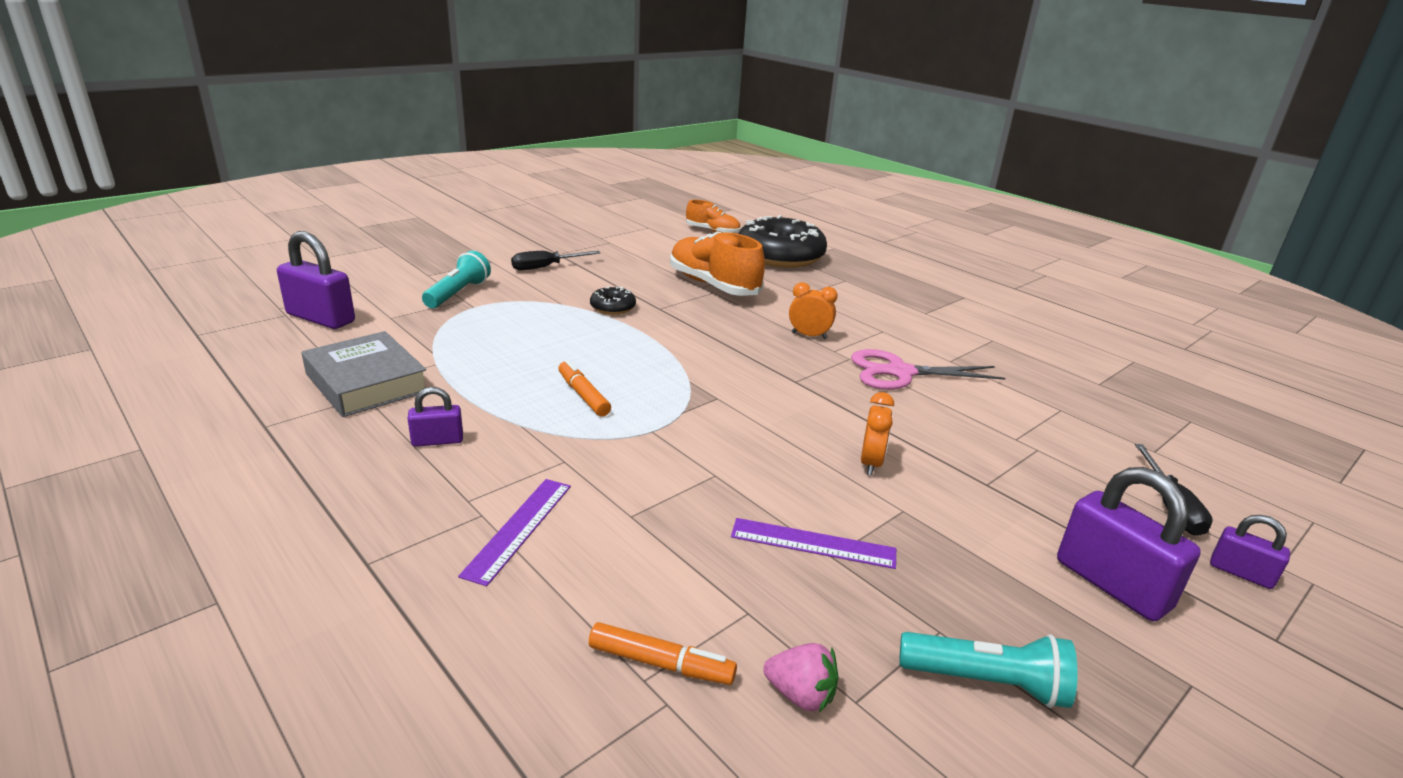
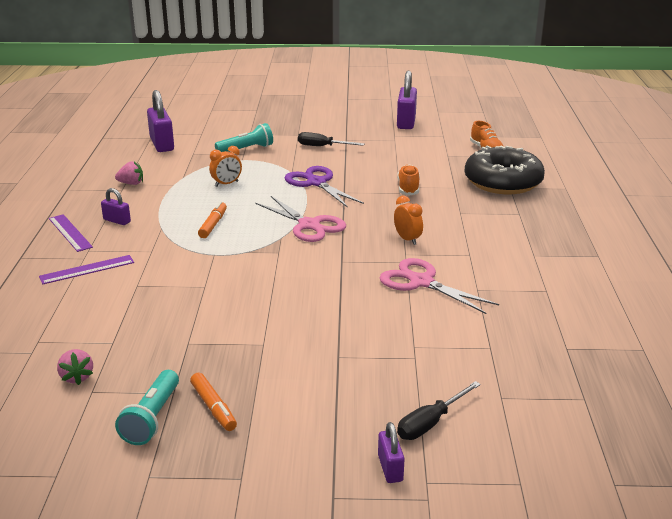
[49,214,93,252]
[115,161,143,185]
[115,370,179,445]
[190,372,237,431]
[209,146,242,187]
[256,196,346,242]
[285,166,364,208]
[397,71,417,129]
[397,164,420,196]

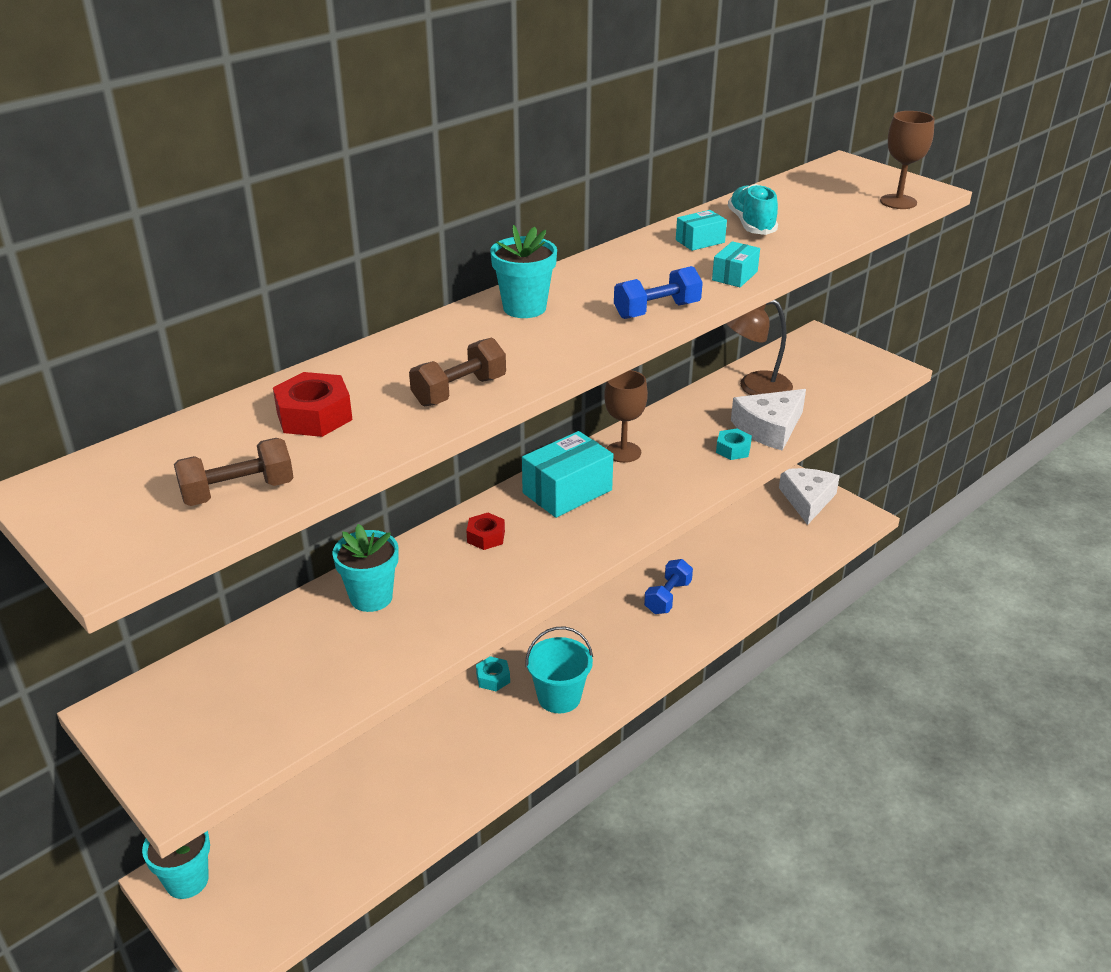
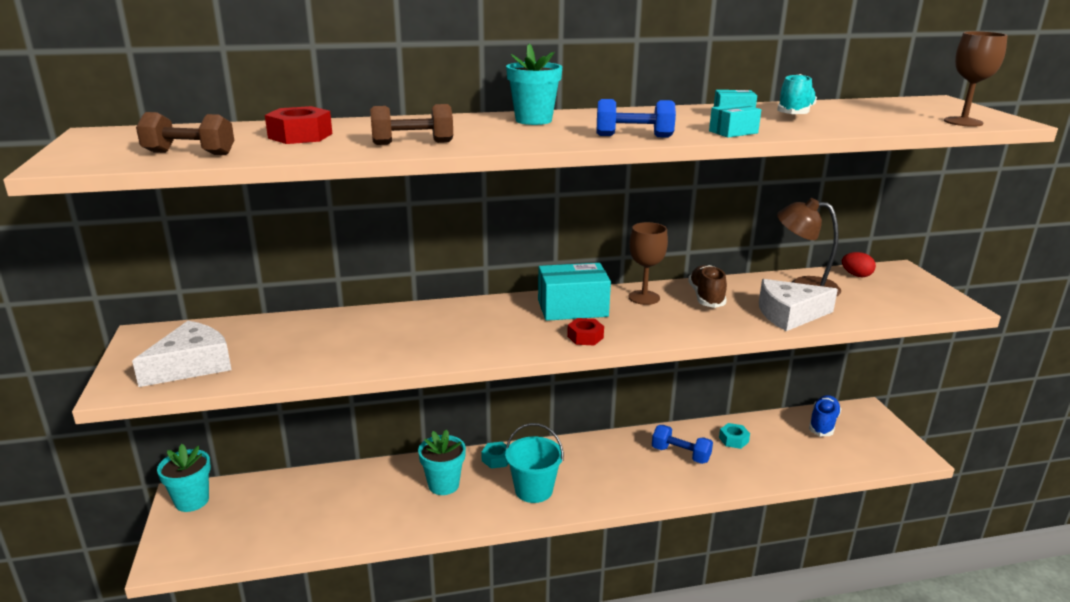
[132,321,232,387]
[418,429,466,495]
[567,318,604,345]
[652,425,713,464]
[688,265,727,308]
[719,423,750,449]
[809,395,841,436]
[842,252,876,277]

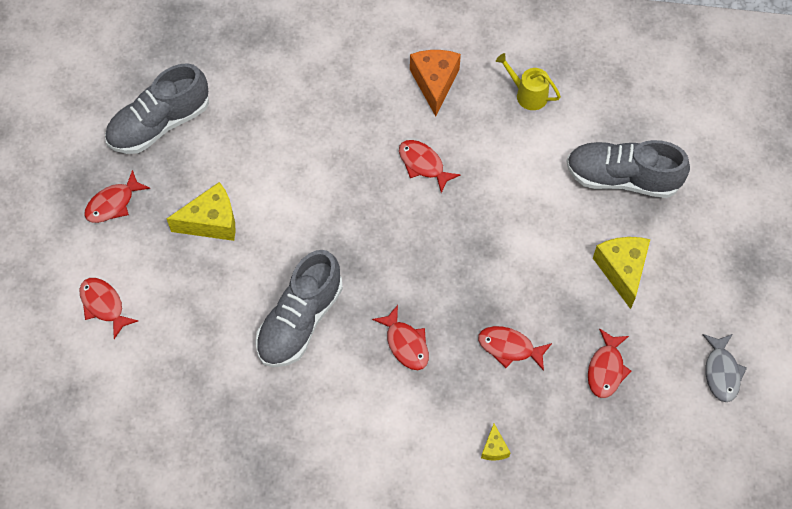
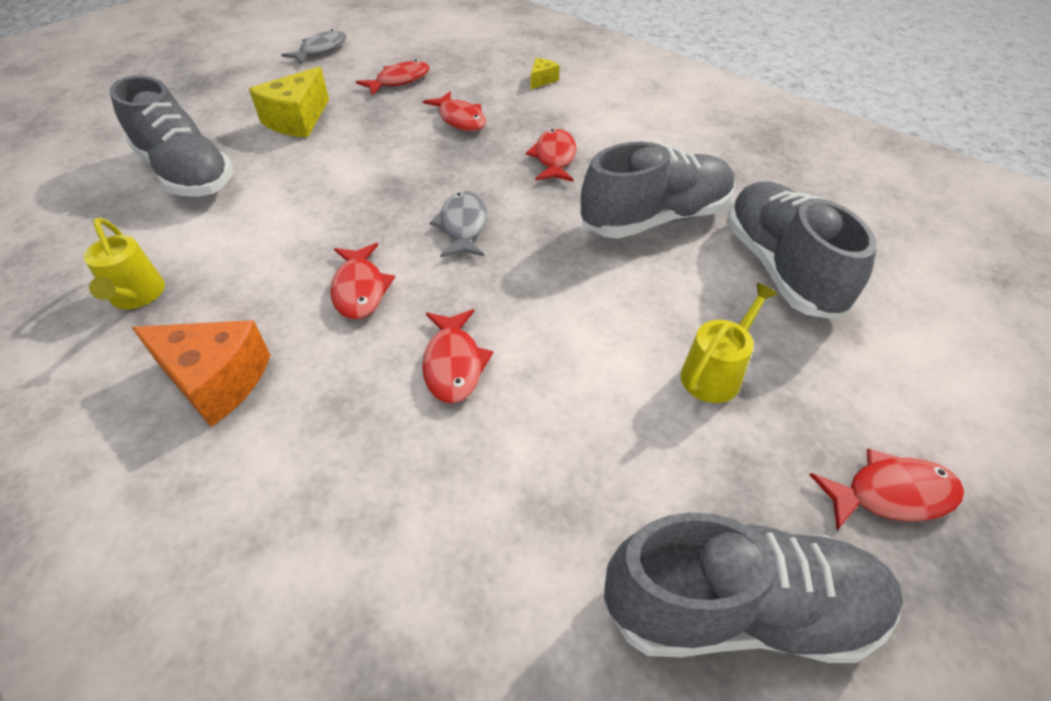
[132,320,270,427]
[422,309,493,404]
[429,191,487,258]
[681,283,777,403]
[726,181,877,319]

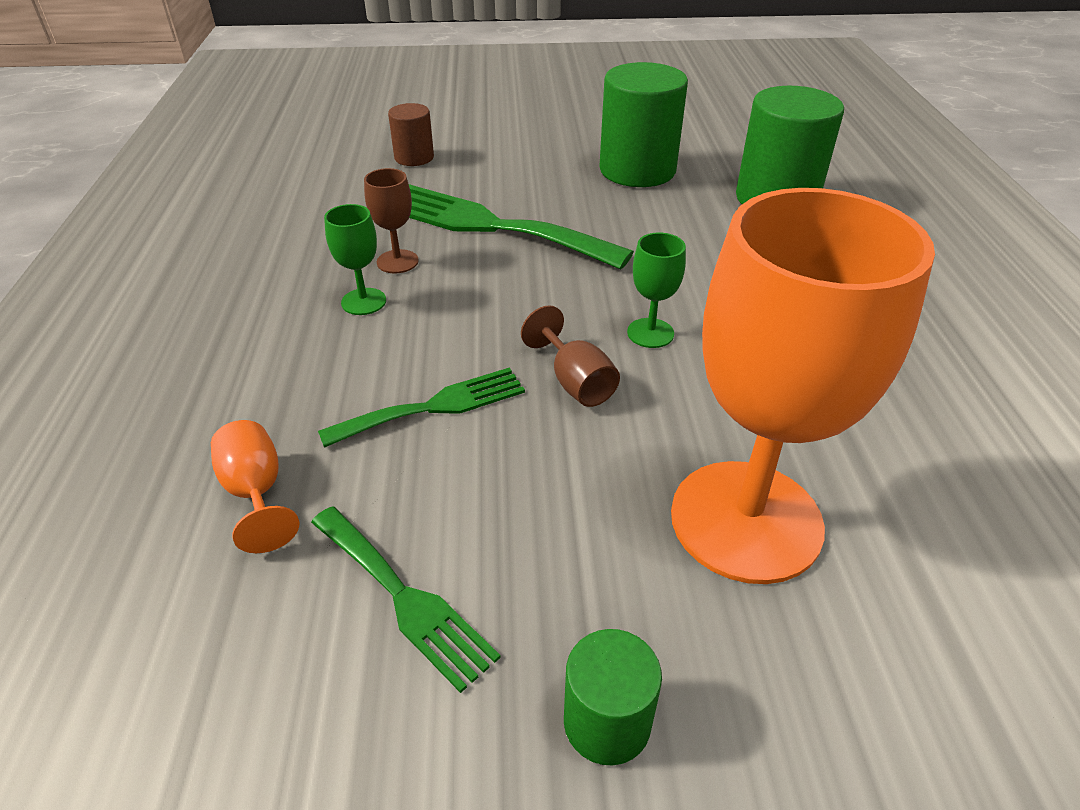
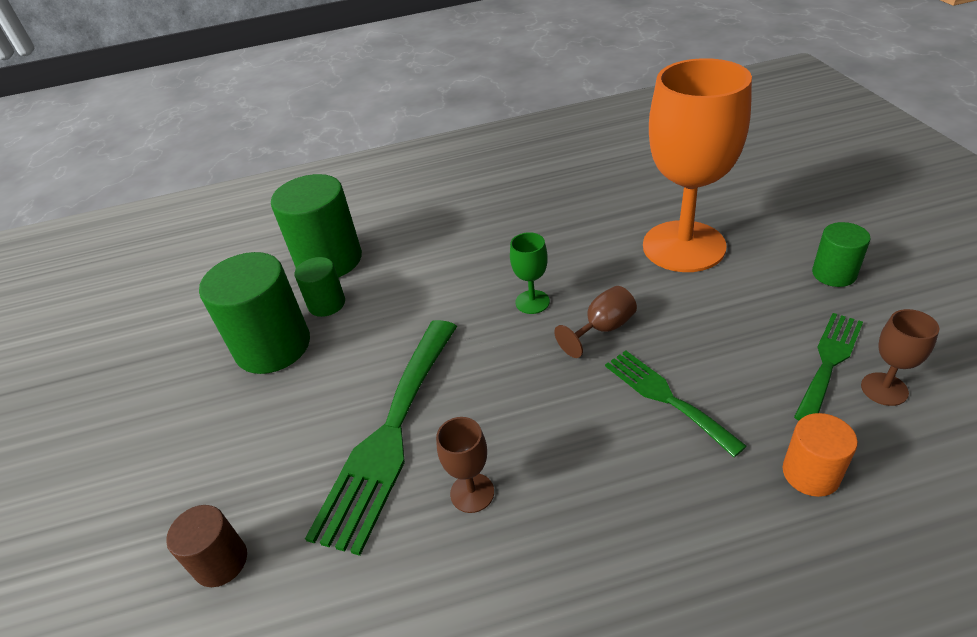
[294,257,345,317]
[783,413,858,497]
[861,309,939,406]
[324,204,386,315] (first image)

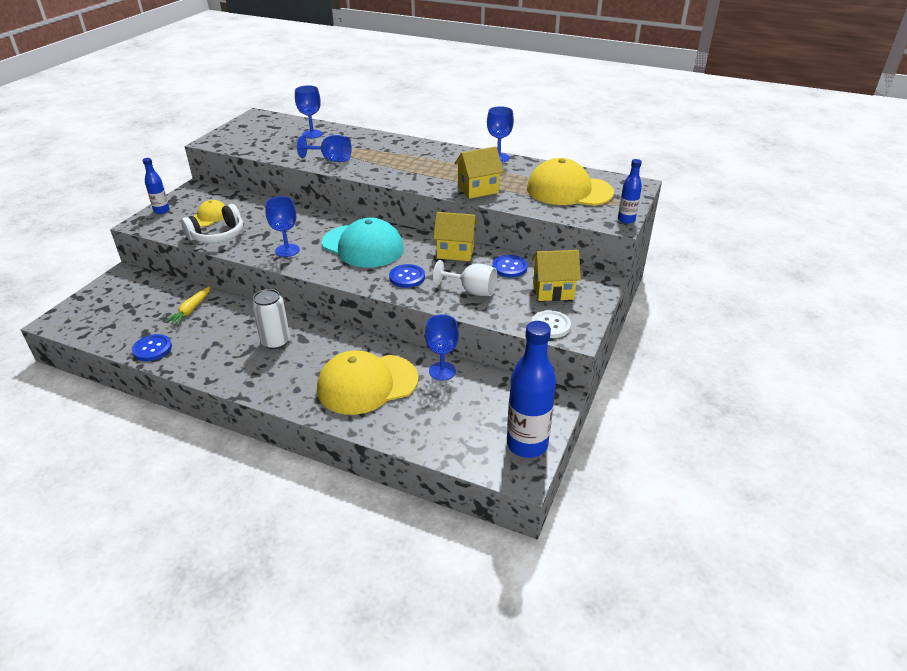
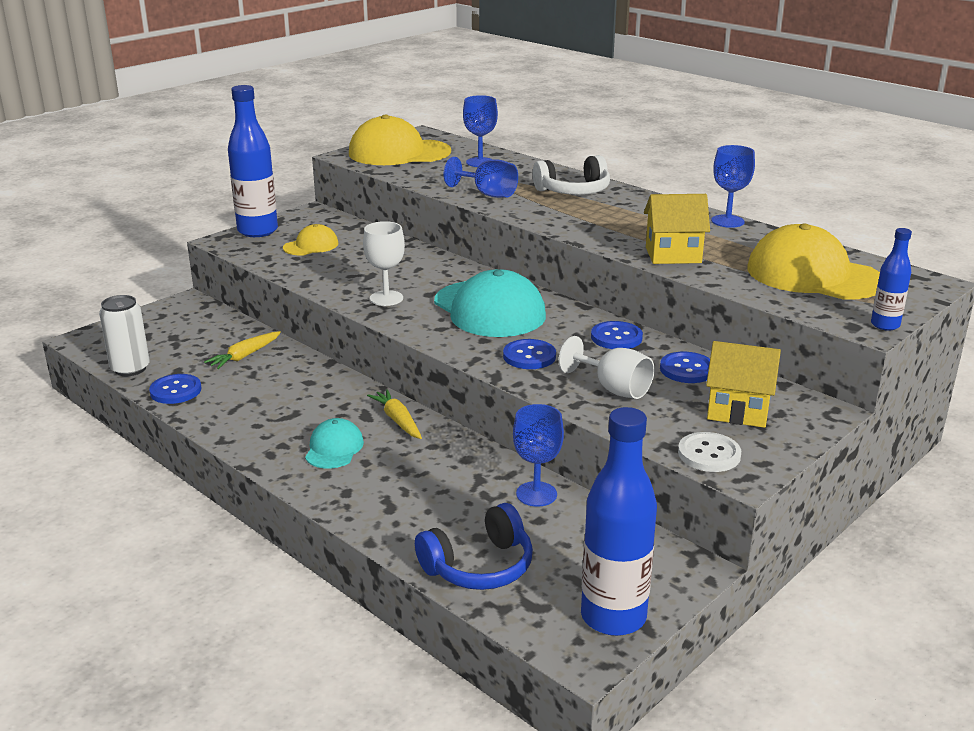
[99,295,150,376]
[228,85,278,237]
[305,418,364,469]
[349,115,451,165]
[363,221,405,306]
[367,389,422,439]
[415,503,533,590]
[533,155,610,195]
[591,321,643,349]

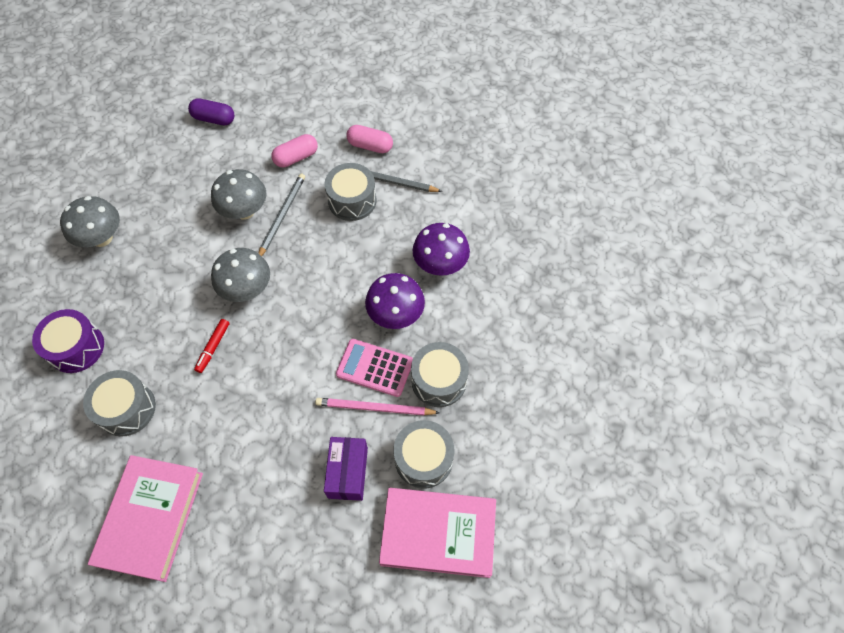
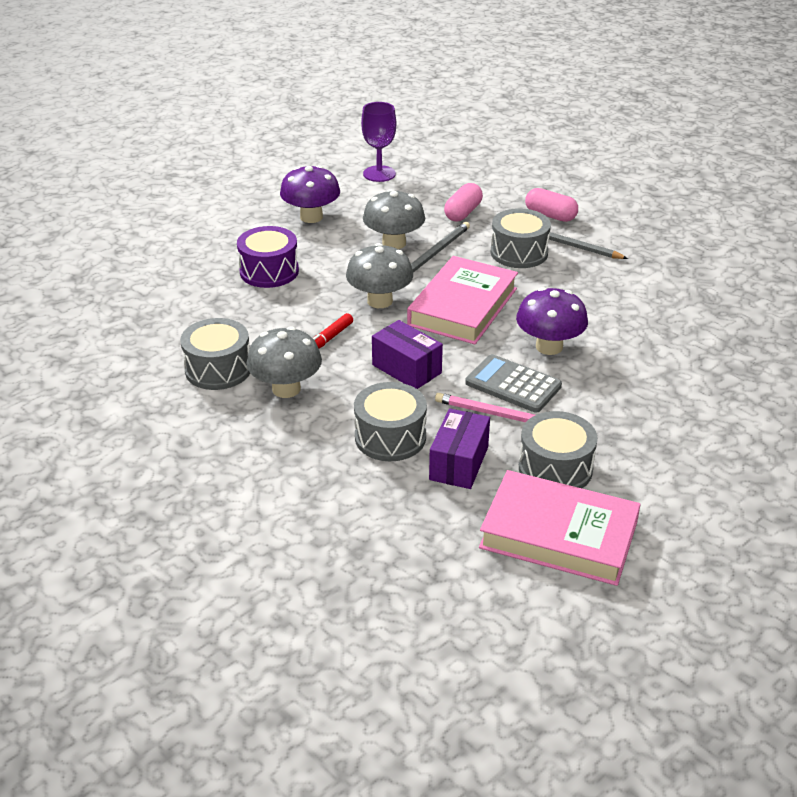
[237,226,299,288]
[247,326,322,398]
[280,165,340,223]
[354,382,427,461]
[361,102,396,182]
[372,320,443,389]
[407,256,518,344]
[444,183,483,221]
[465,354,562,413]

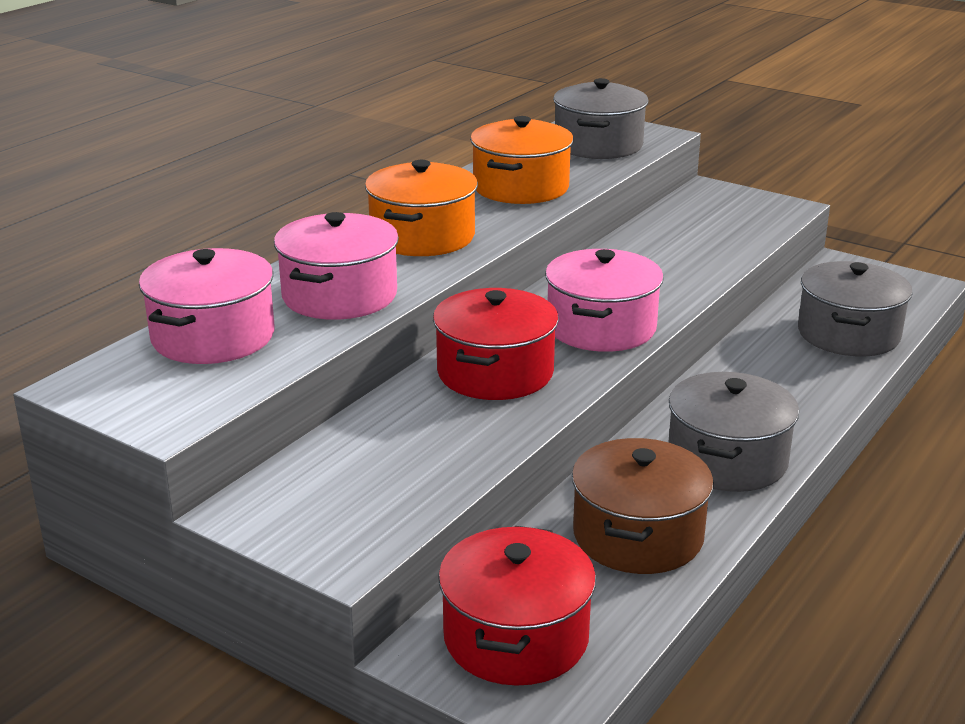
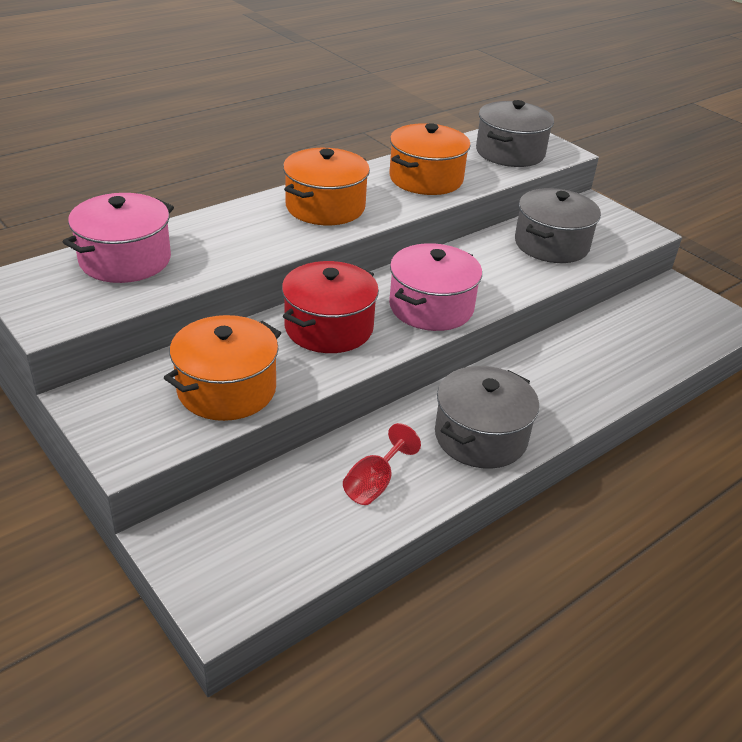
[164,315,281,421]
[343,423,421,505]
[515,188,601,263]
[274,212,399,320] (first image)
[438,526,596,686] (first image)

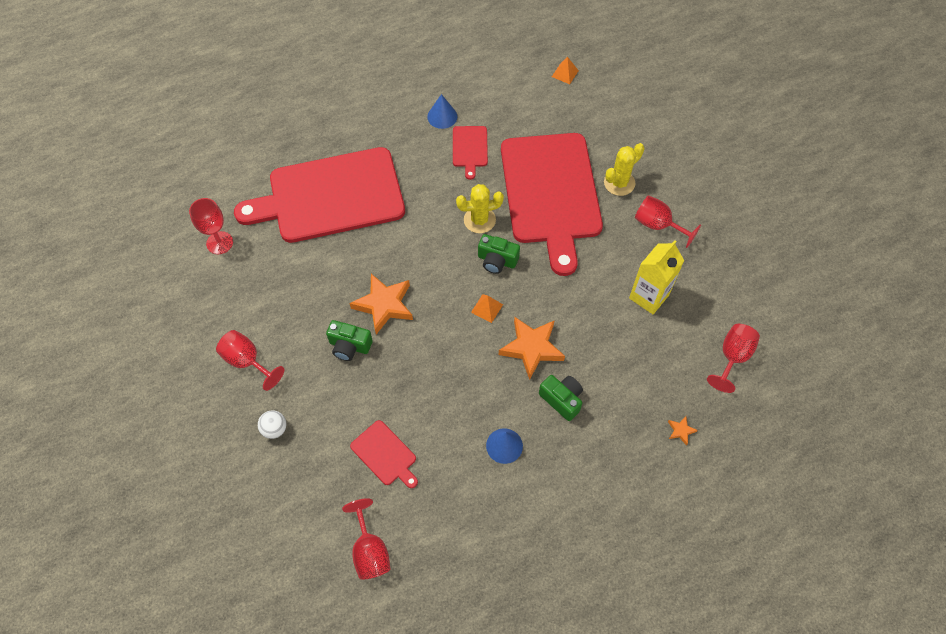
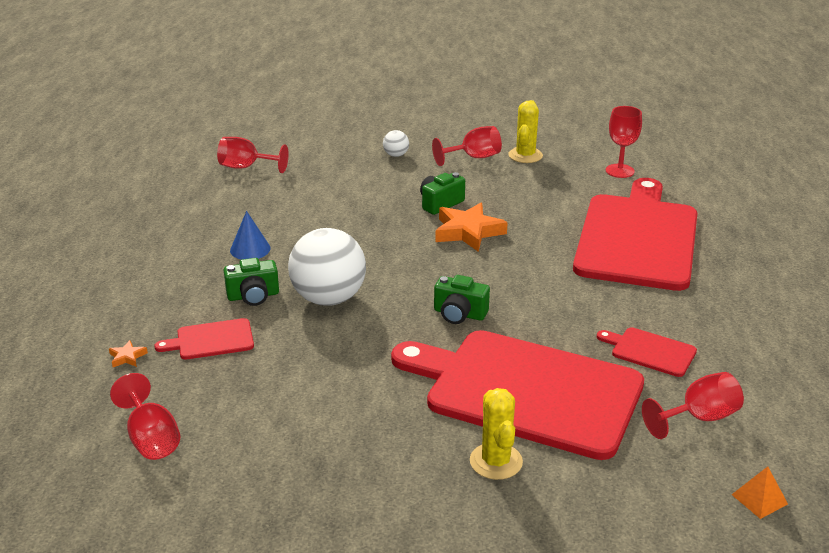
[154,318,254,360]
[288,228,366,306]
[434,275,490,324]
[508,100,543,163]
[642,372,744,439]
[427,94,457,129] (first image)
[471,294,503,323] (first image)
[629,240,684,314] (first image)

